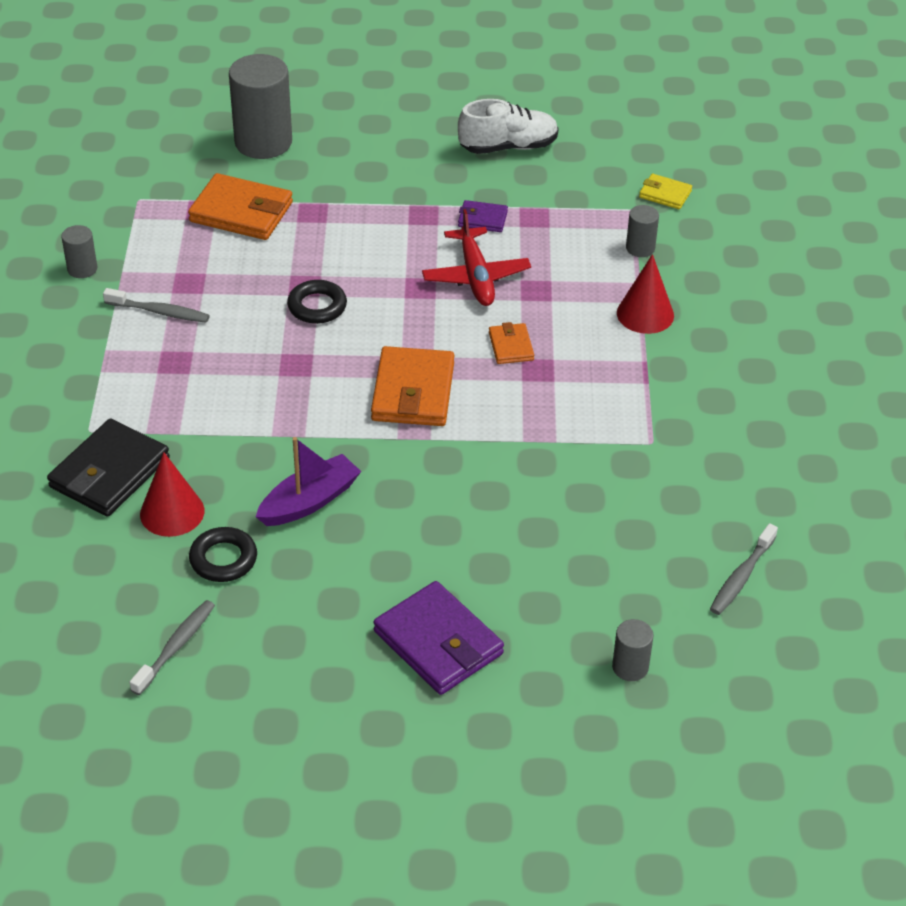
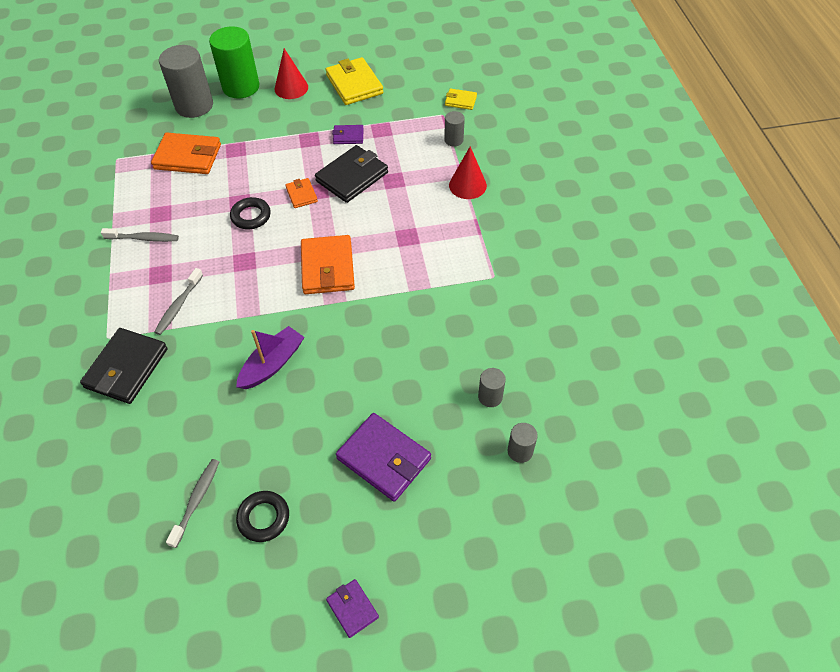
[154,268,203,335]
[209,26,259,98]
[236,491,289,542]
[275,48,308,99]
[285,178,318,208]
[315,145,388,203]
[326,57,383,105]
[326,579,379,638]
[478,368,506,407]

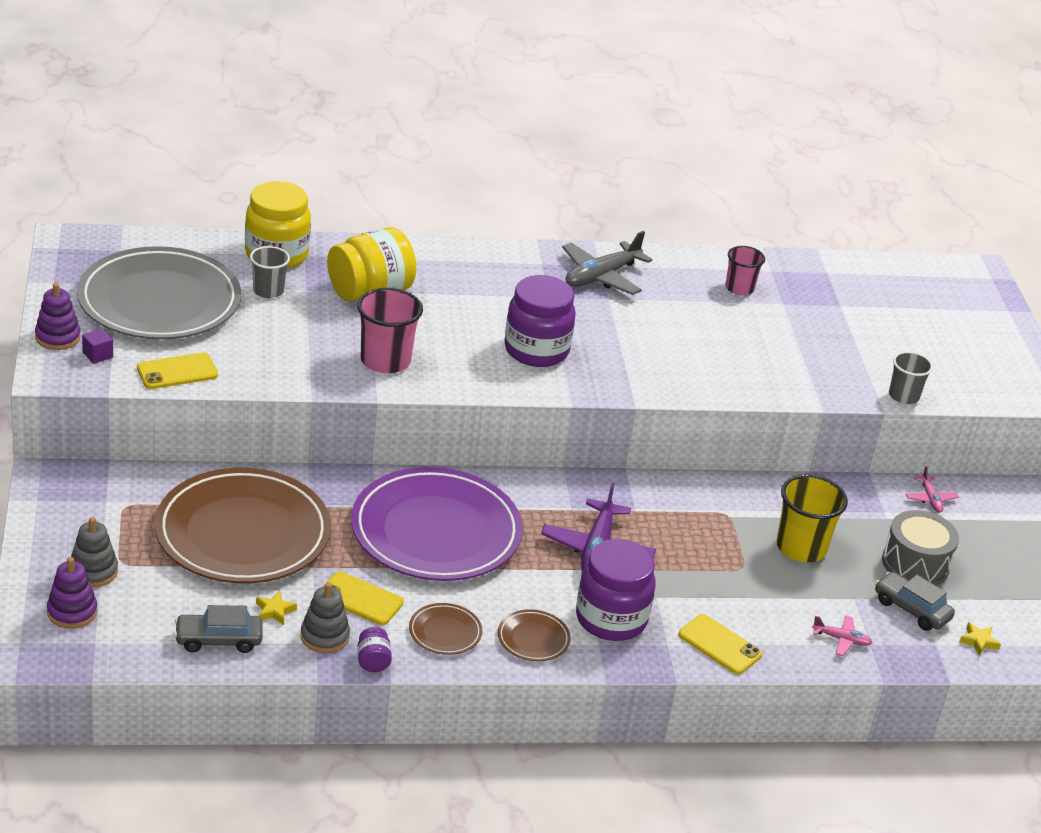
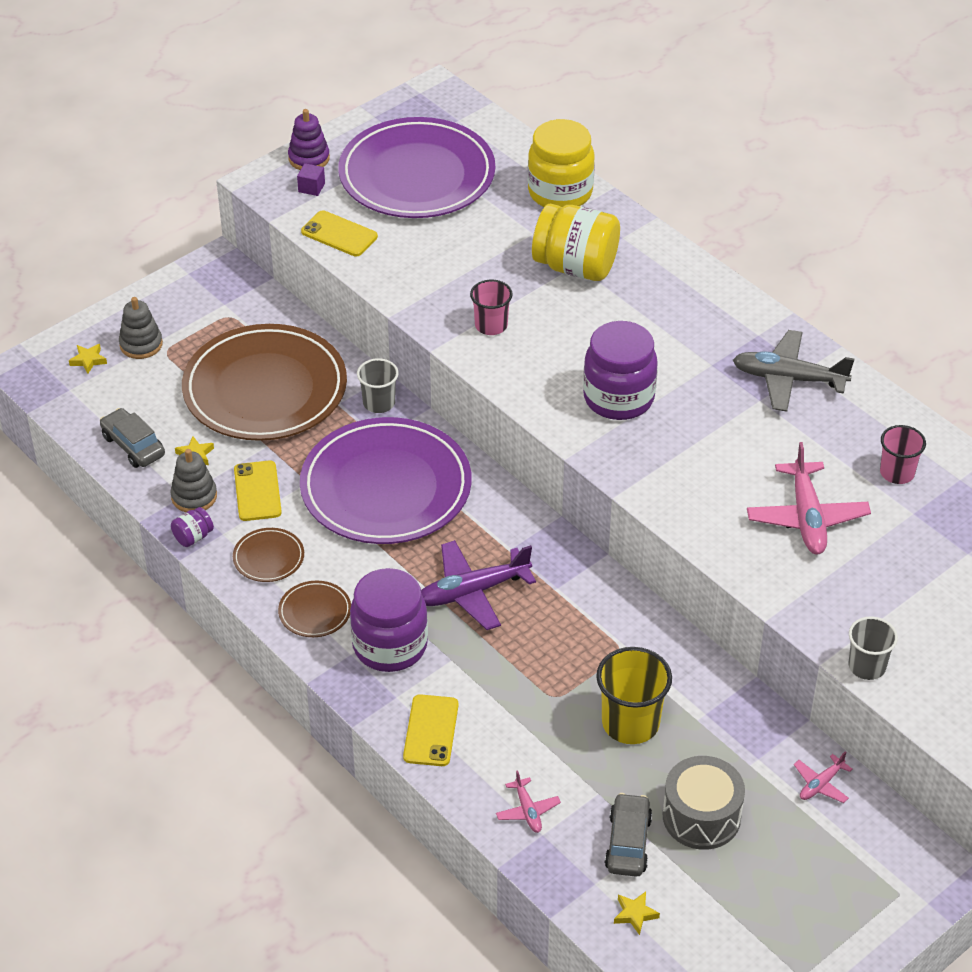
[69,344,107,374]
[338,117,495,218]
[357,358,399,413]
[470,280,513,335]
[747,442,871,555]

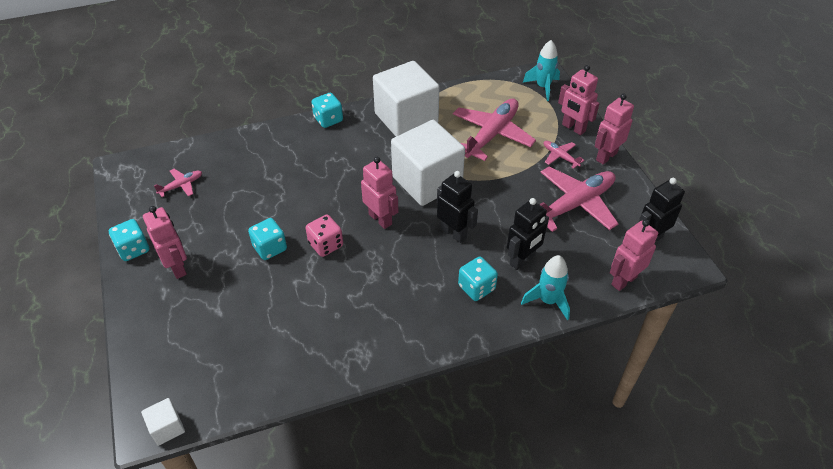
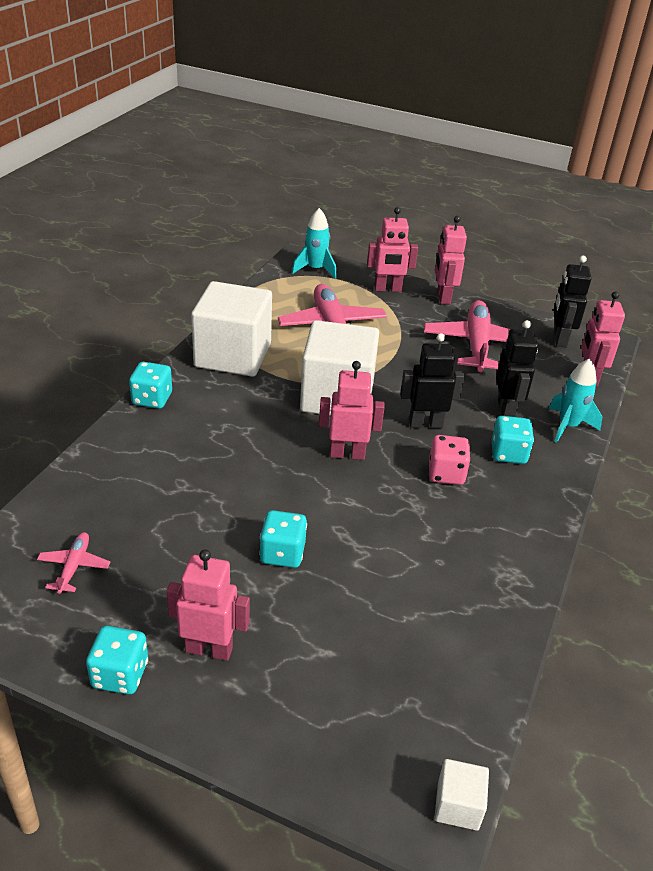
[429,435,471,485]
[544,141,584,169] (first image)

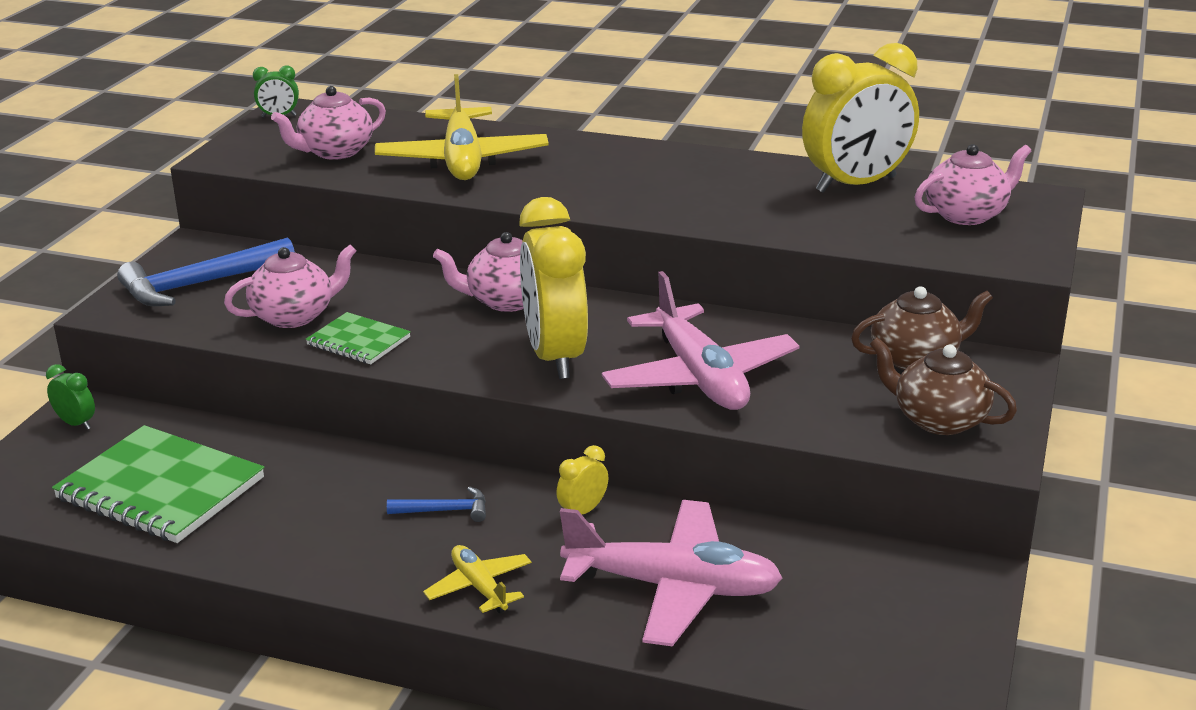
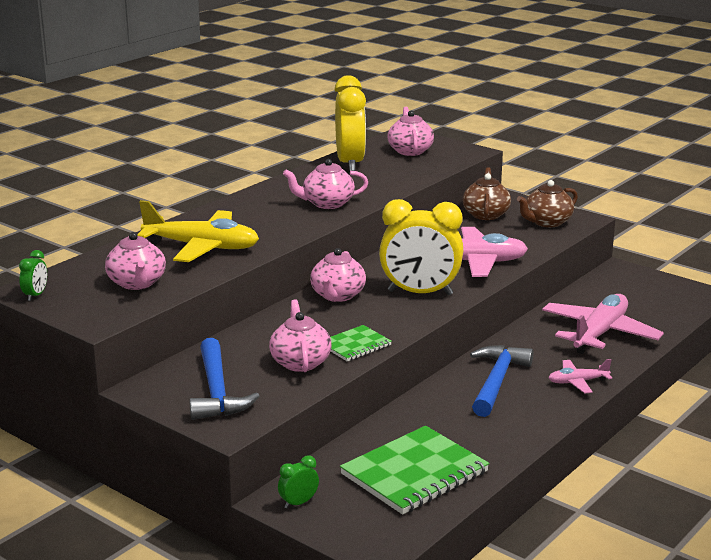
[283,159,368,209]
[470,345,533,417]
[549,359,612,394]
[556,445,608,514] (first image)

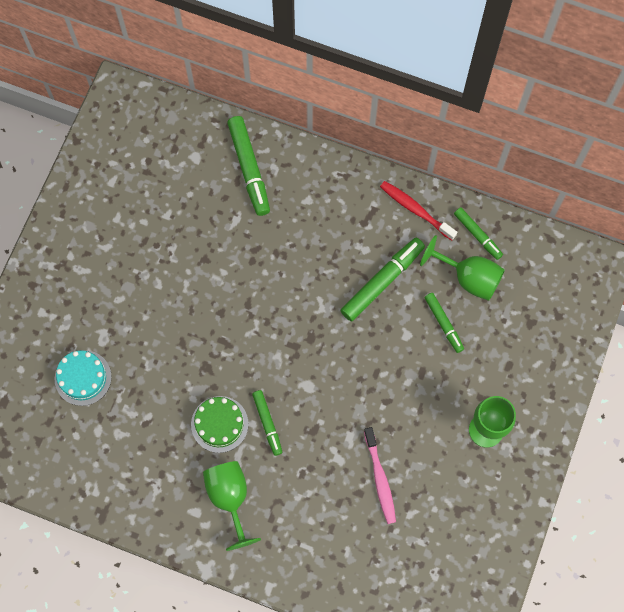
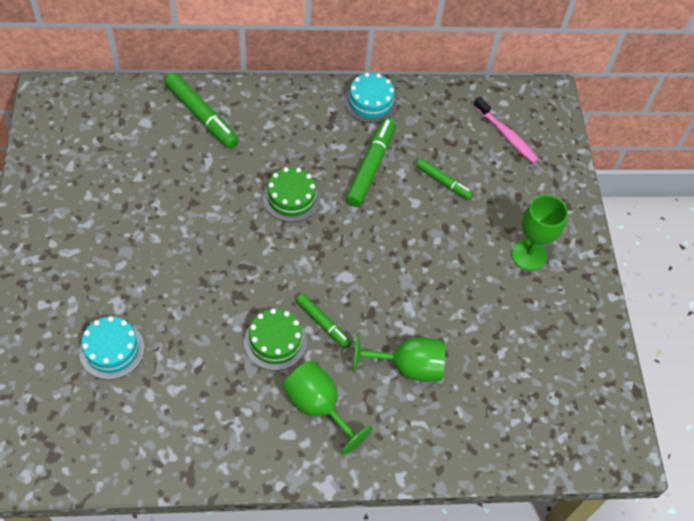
[263,167,320,222]
[344,73,397,123]
[353,334,445,382]
[474,97,539,164]
[454,207,503,260] (first image)

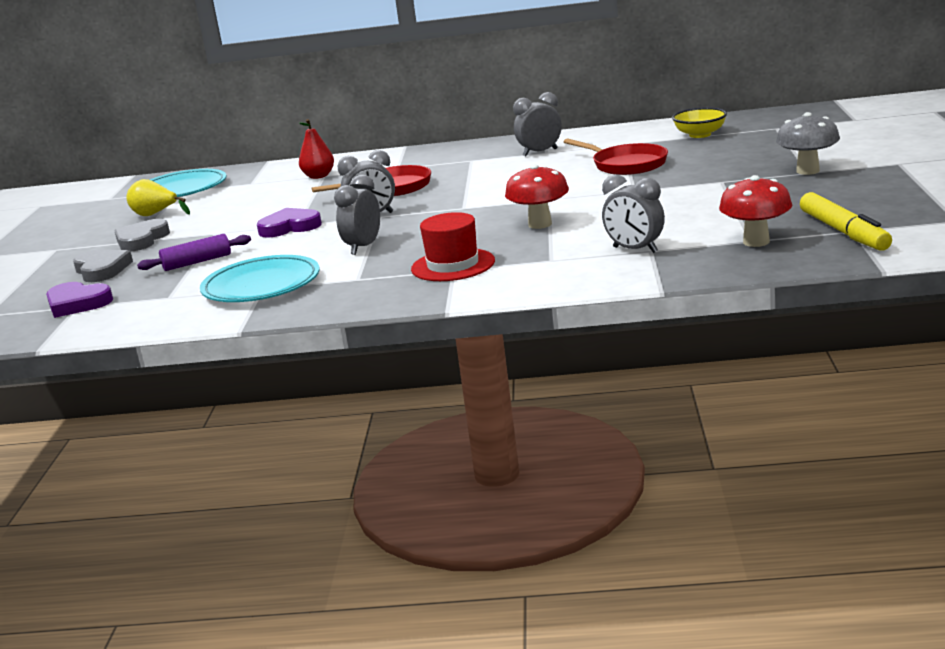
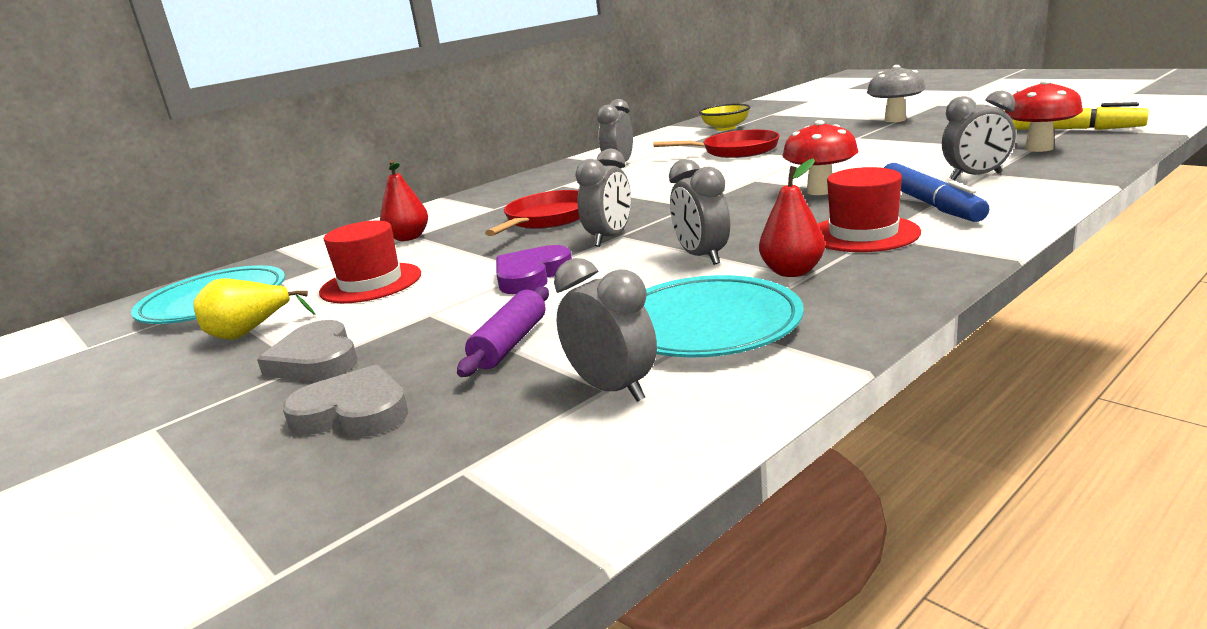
[319,221,421,303]
[554,258,657,402]
[759,158,825,277]
[884,163,989,222]
[46,282,113,318] (first image)

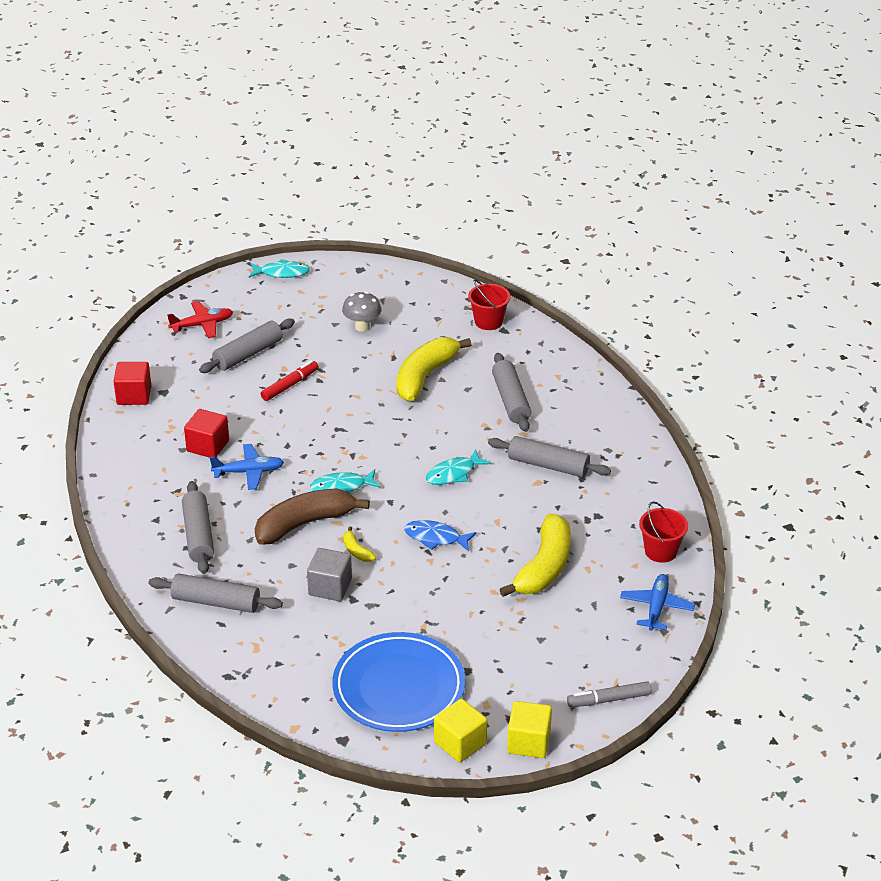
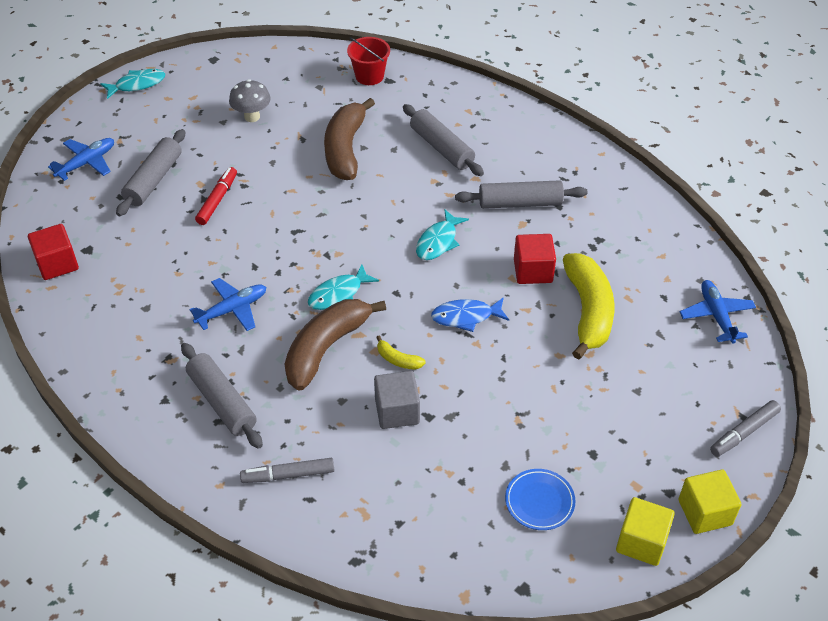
[48,138,114,181]
[240,458,334,483]
[324,98,375,180]
[505,469,575,530]
[514,234,556,284]
[639,501,688,563] (first image)

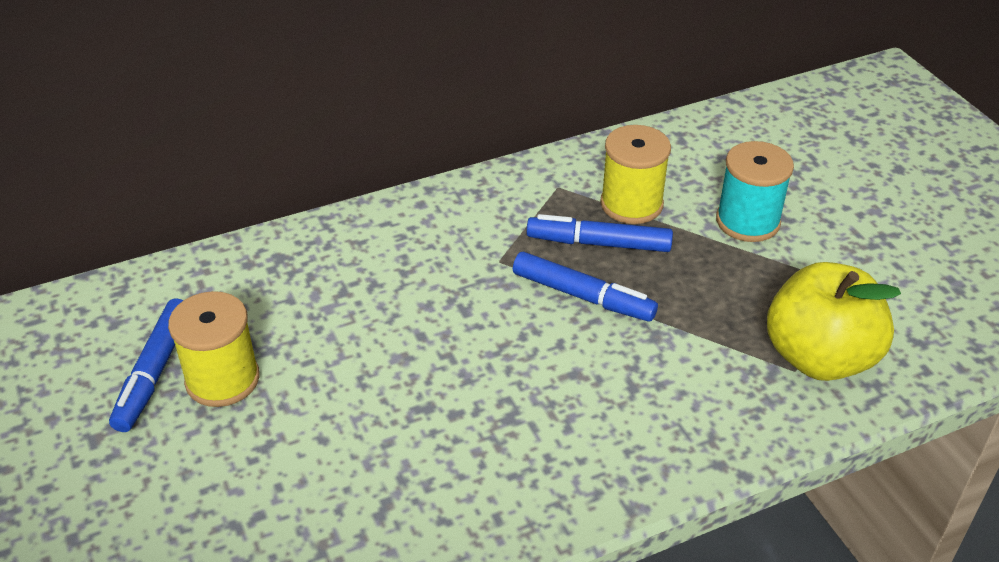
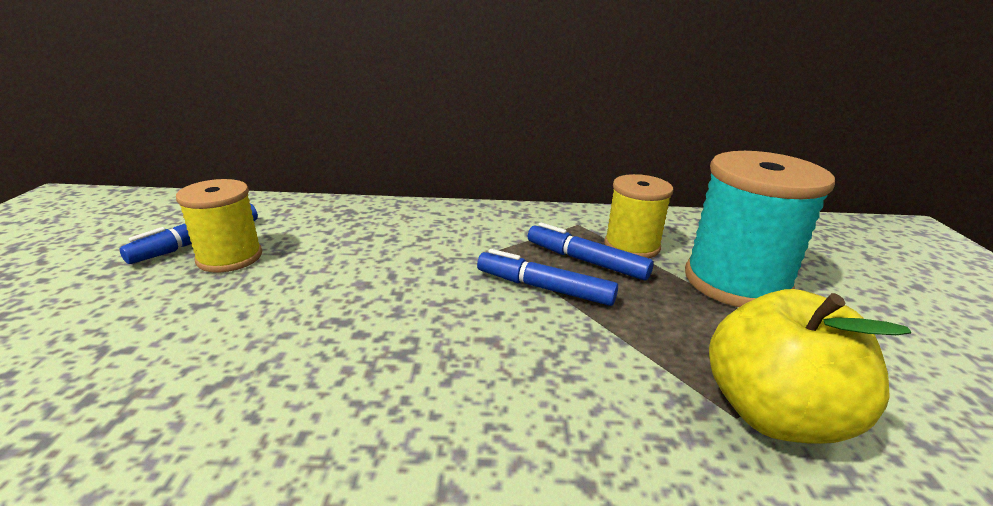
[477,249,618,306]
[685,151,835,307]

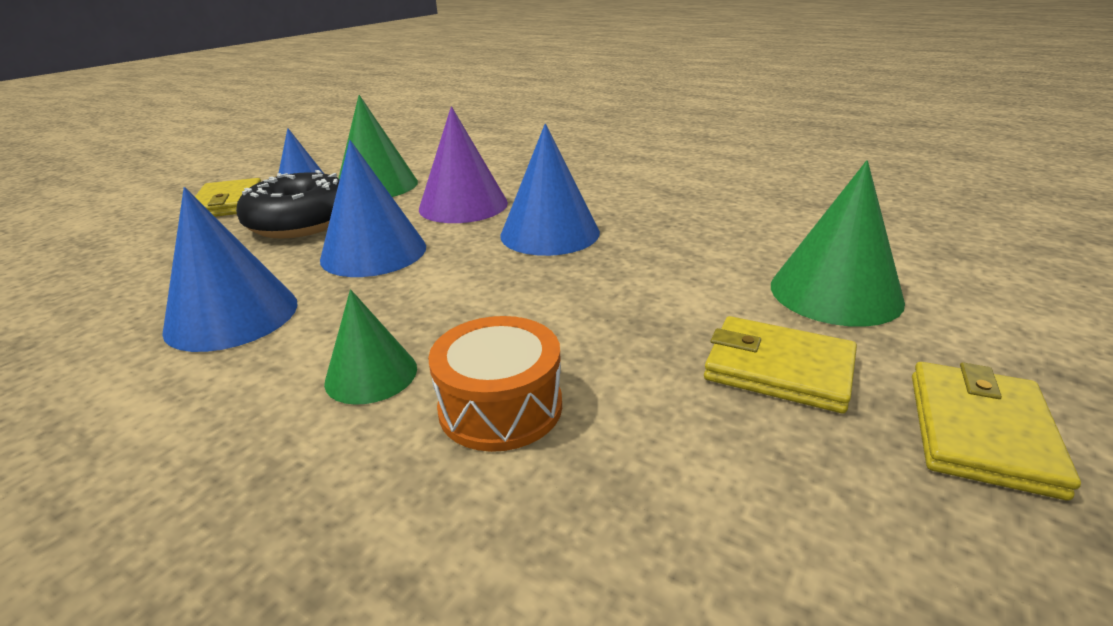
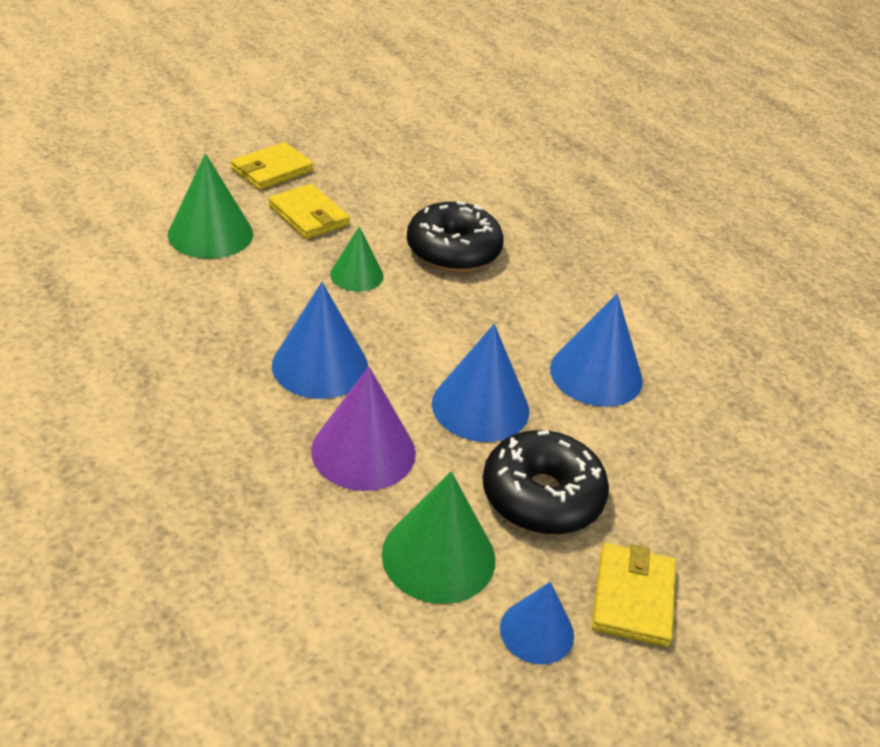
[330,227,384,292]
[407,202,503,272]

